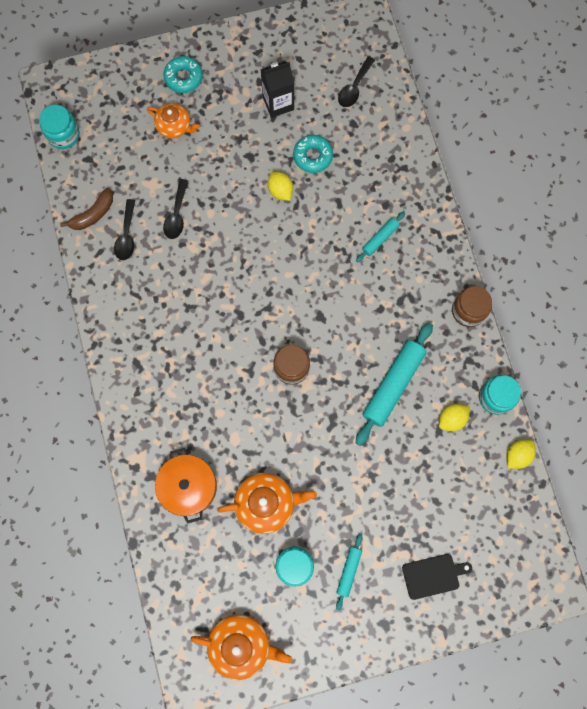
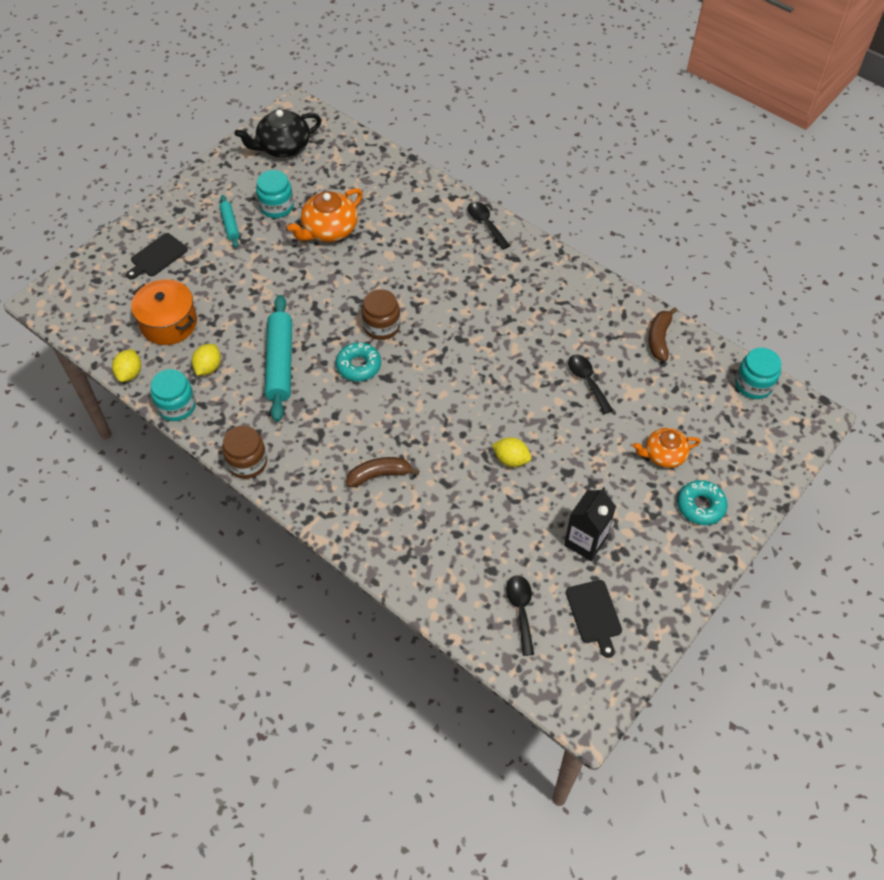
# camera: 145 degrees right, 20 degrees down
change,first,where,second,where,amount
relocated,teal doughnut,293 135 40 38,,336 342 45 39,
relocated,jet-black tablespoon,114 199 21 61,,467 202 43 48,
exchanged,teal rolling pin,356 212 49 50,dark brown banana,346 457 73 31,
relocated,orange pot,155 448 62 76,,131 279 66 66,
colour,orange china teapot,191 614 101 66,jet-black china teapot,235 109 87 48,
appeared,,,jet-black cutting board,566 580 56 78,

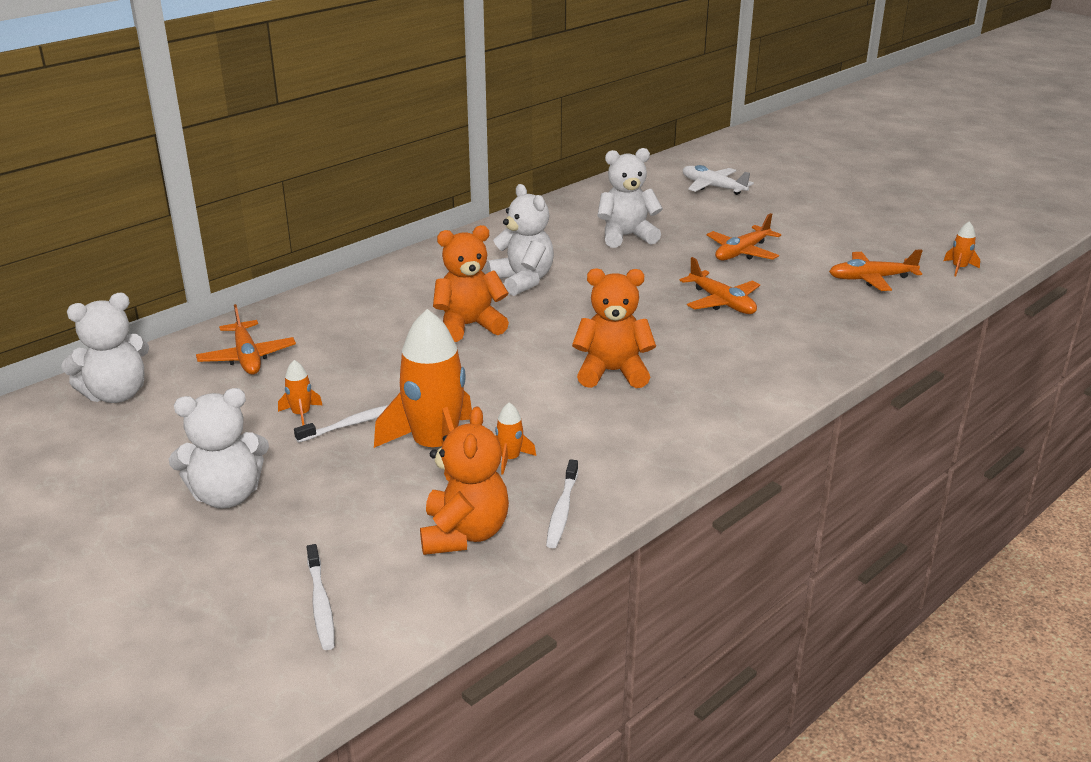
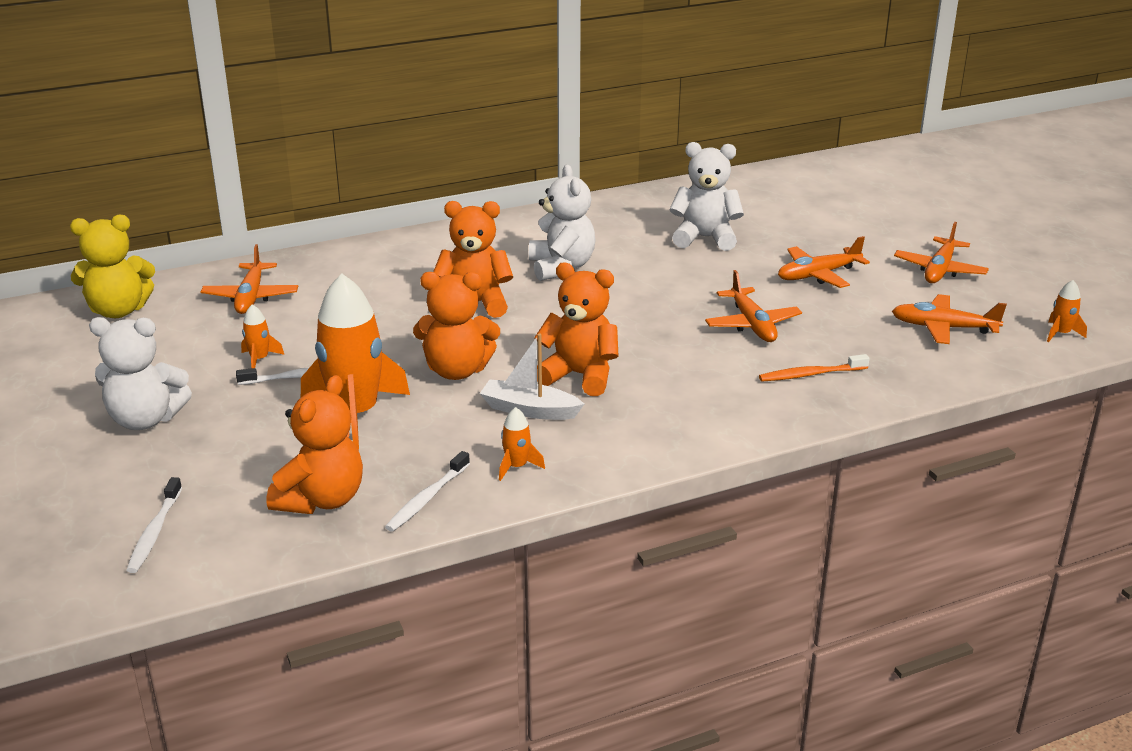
# camera: 20 degrees right, 0 degrees up
change,first,where,second,where,amount
missing,snow-white aeroplane,683 165 71 30,,,
colour,snow-white teddy bear,61 293 88 110,golden teddy bear,70 215 85 103,
relocated,orange toy rocket,495 402 41 73,,499 407 46 74,
appeared,,,orange aeroplane,894 222 95 61,
appeared,,,orange teddy bear,413 272 87 108,
appeared,,,snow-white sailboat,480 334 104 86,
appeared,,,orange dental brush,759 354 110 27,

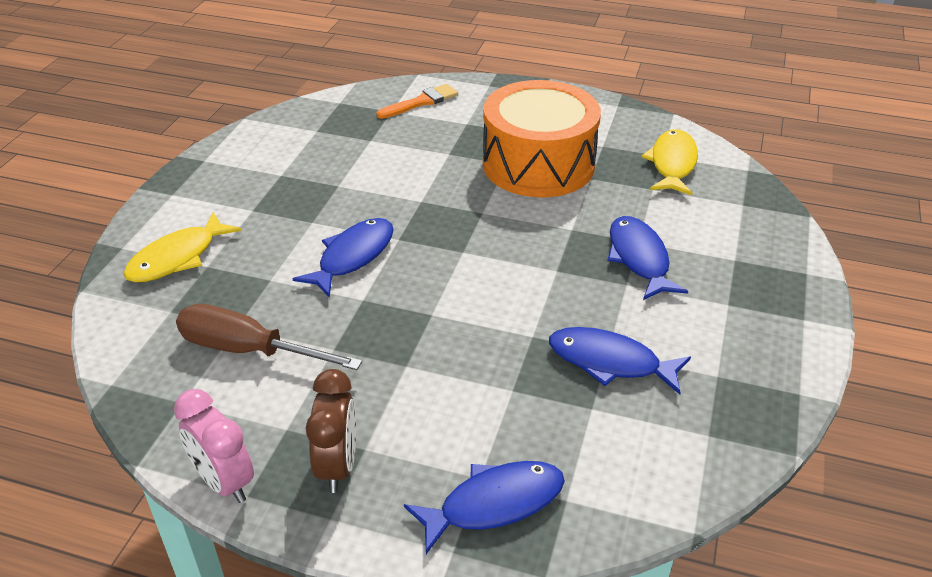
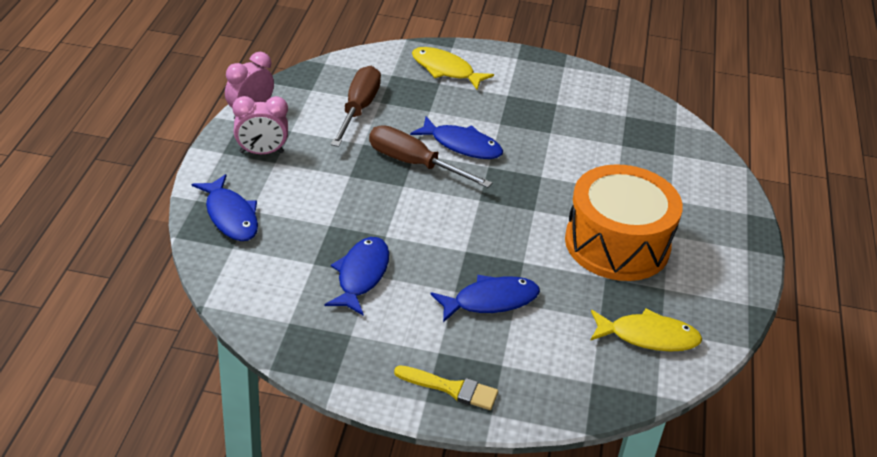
# camera: 80 degrees right, 0 degrees up
change,first,where,second,where,amount
missing,orange brush,377 84 81 35,,,
colour,dark brown clock,306 369 50 124,rose-pink clock,232 96 56 58,
appeared,,,dark brown hand screwdriver,369 125 123 63,
appeared,,,golden brush,394 365 104 45,

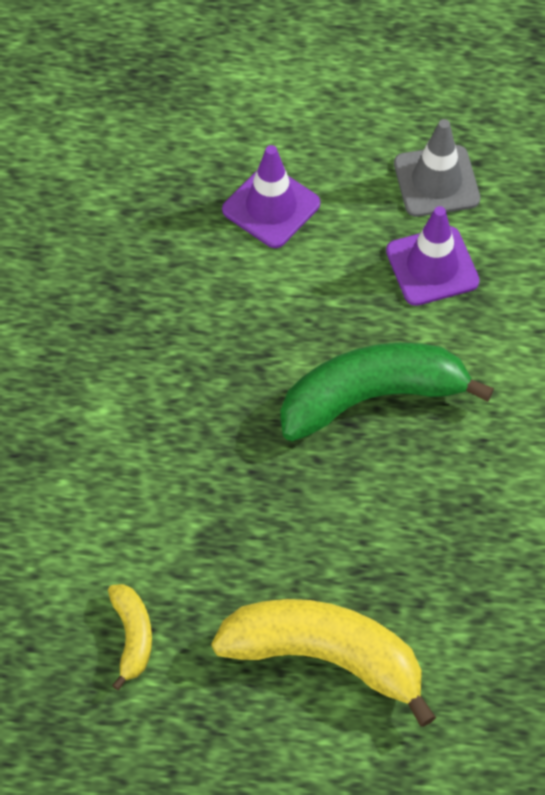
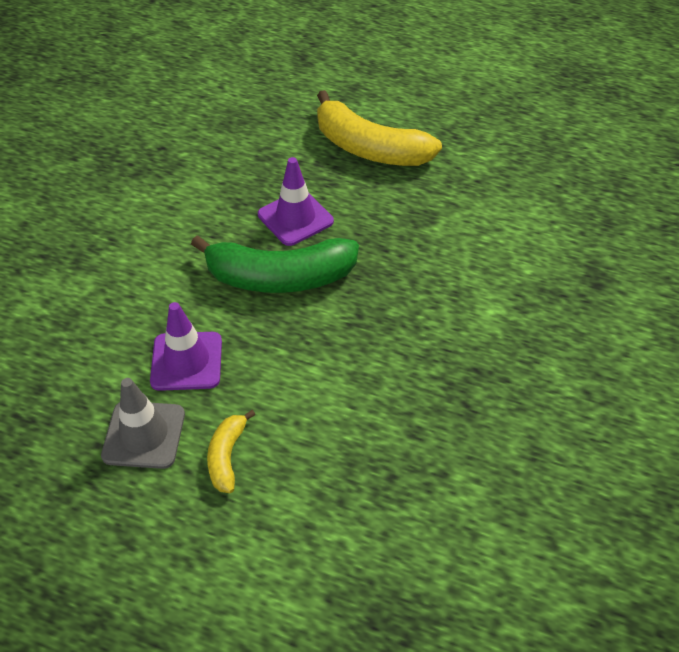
# camera: 165 degrees left, 10 degrees down
change,first,where,second,where,amount
relocated,purple road cone,222 145 98 103,,258 157 76 89,
relocated,golden banana,108 584 44 106,,207 410 48 83,

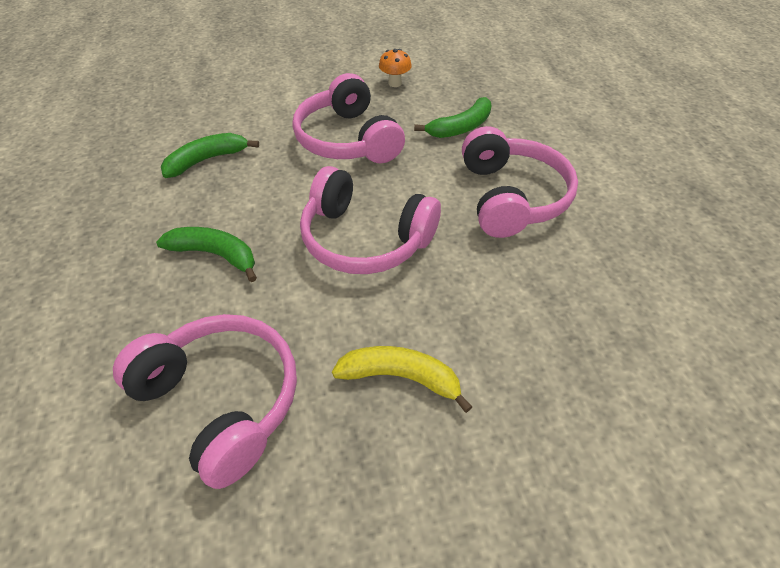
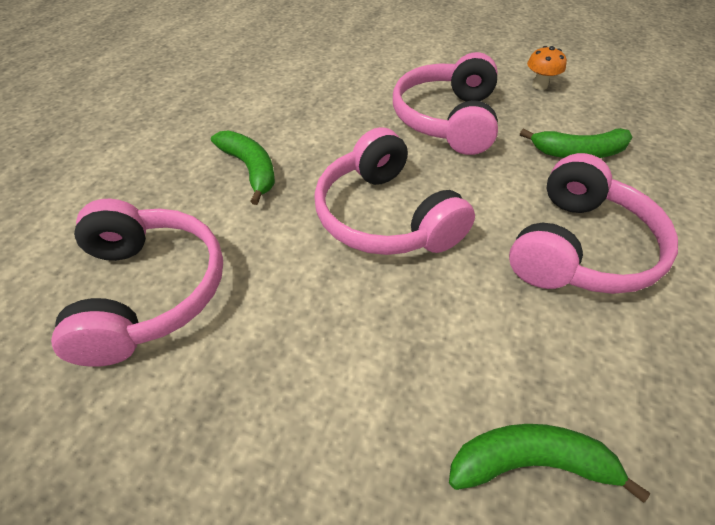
# camera: 35 degrees right, 0 degrees up
change,first,where,second,where,amount
relocated,green banana,161 133 98 45,,449 424 201 79,
missing,golden banana,332 346 140 67,,,

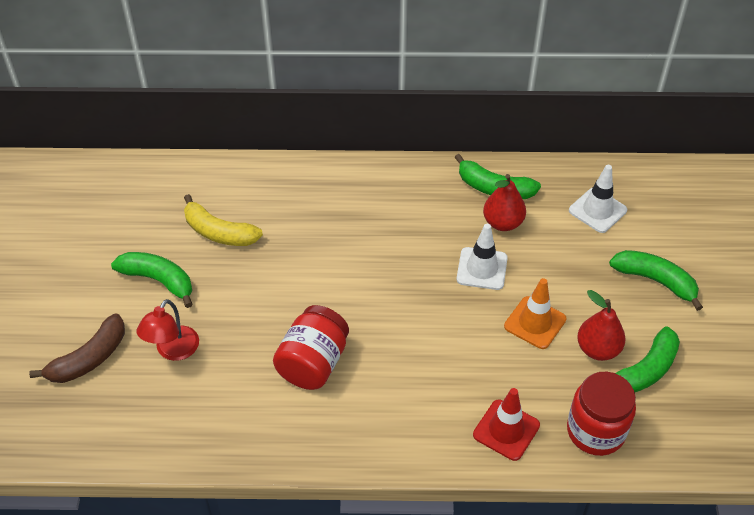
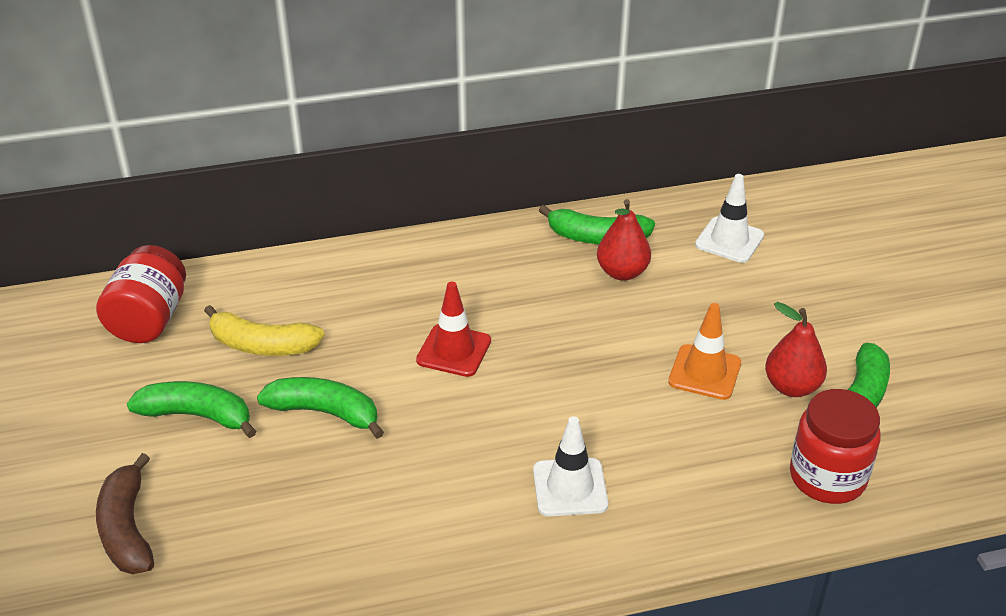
# camera: 15 degrees left, 10 degrees down
change,first,where,second,where,amount
relocated,snow-white road cone,457 224 51 66,,533 416 75 100,
relocated,green banana,609 250 94 61,,257 377 127 62,
missing,scarlet lamp,137 299 62 62,,,
relocated,scarlet jam jar,273 305 76 85,,96 245 90 98,
spun,dark brown banana,29 313 96 70,,96 453 58 121,135 degrees clockwise
relocated,scarlet road cone,473 388 67 73,,416 282 75 95,

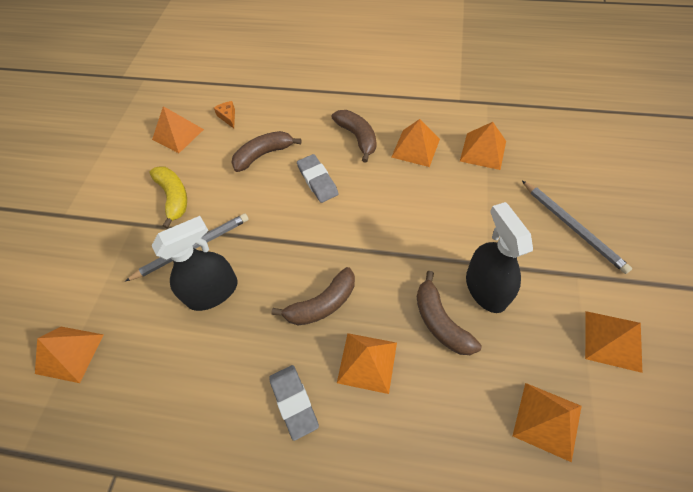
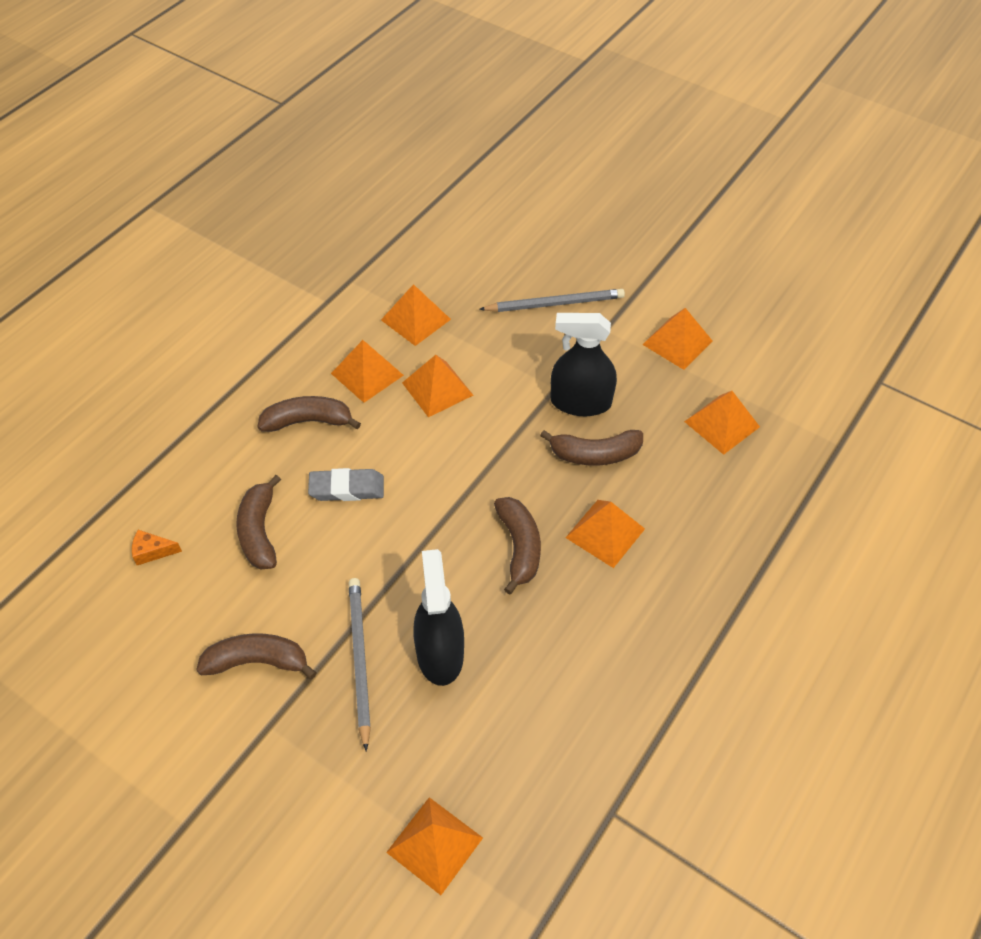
# camera: 70 degrees left, 5 degrees down
change,first,where,second,where,amount
relocated,orange pyramid shape,152 106 52 47,,402 355 72 62,
colour,golden banana,149 167 38 62,dark brown banana,196 633 121 46,
missing,gray eraser,269 365 50 76,,,

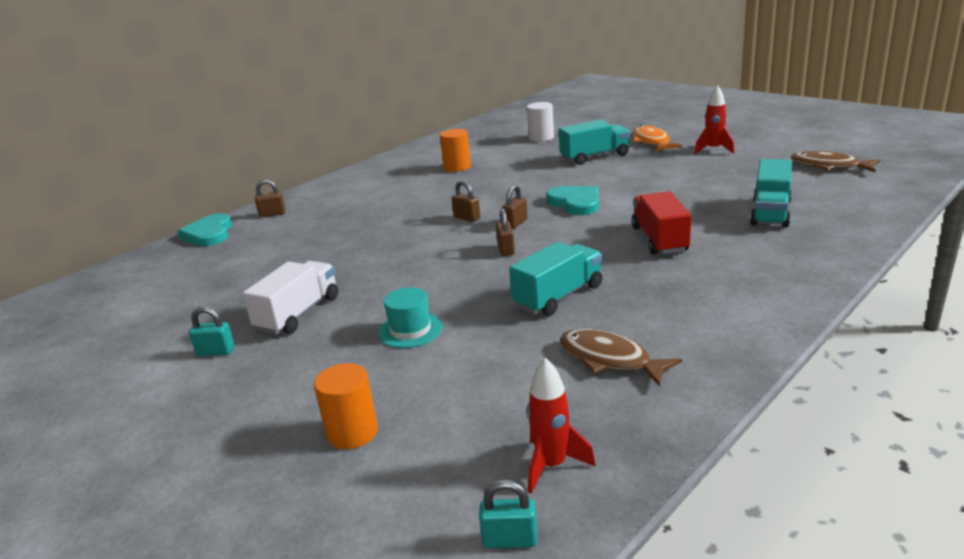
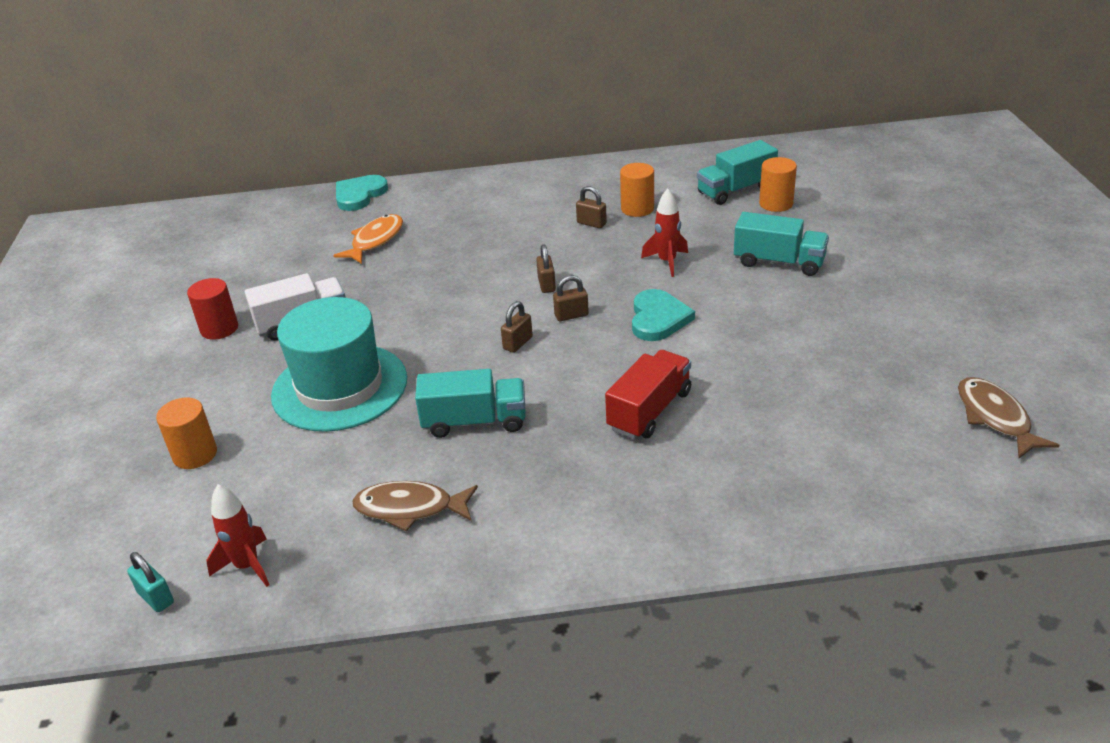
# camera: 40 degrees right, 10 degrees up
change,first,where,second,where,amount
relocated,scarlet toy rocket,694 85 41 69,,641 189 47 88,
colour,snow-white cylinder shape,527 102 27 40,orange cylinder shape,759 157 38 55,
relocated,orange toy fish,633 125 49 27,,333 214 70 50,
relocated,teal toy truck,750 159 42 69,,697 140 81 65,
relocated,dark brown small lock,255 179 30 38,,576 186 31 42,
size,teal hat,378 287 65 61,,271 297 136 135,x2.17
exchanged,teal small lock,189 306 46 50,scarlet cylinder shape,187 278 51 62,
spun,dark brown toy fish,560 329 122 58,,352 481 126 50,75 degrees counterclockwise

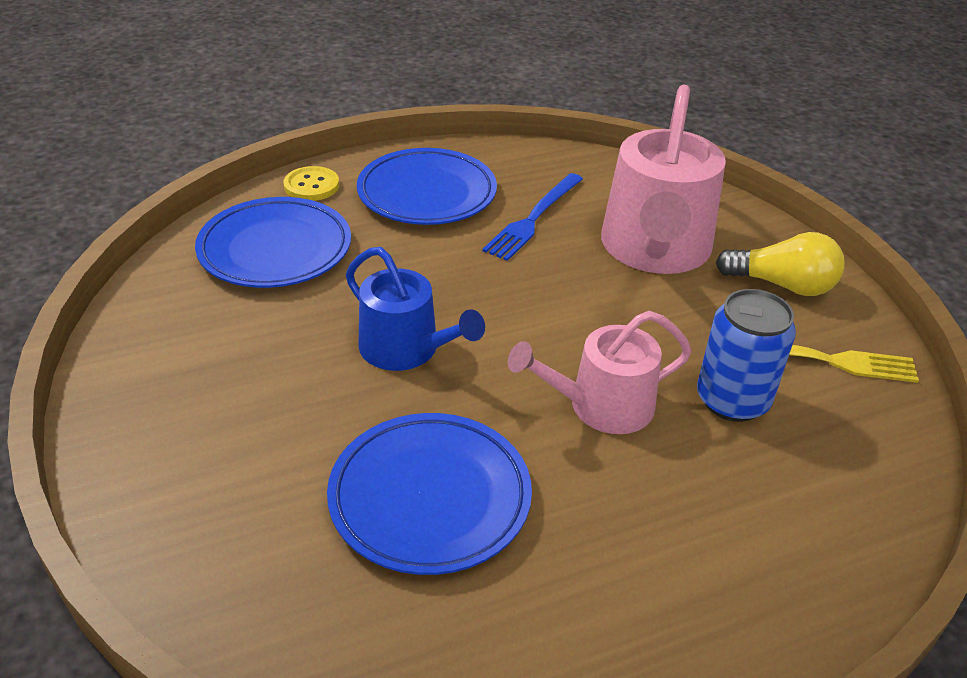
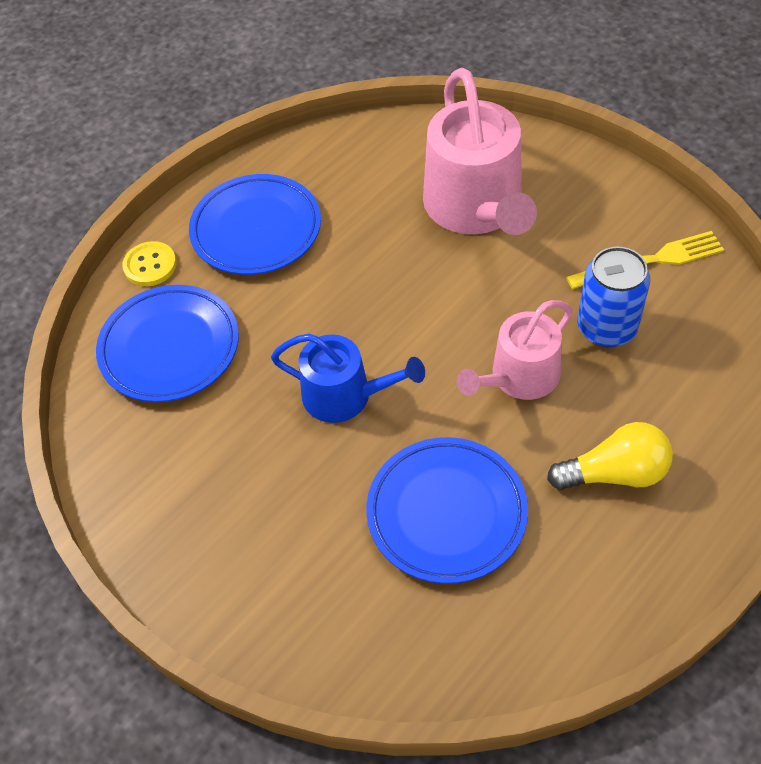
# camera: 20 degrees left, 15 degrees up
change,first,where,second,where,amount
missing,blue dinner fork,482 173 101 88,,,
relocated,golden bulb,715 232 130 64,,547 422 126 68,

